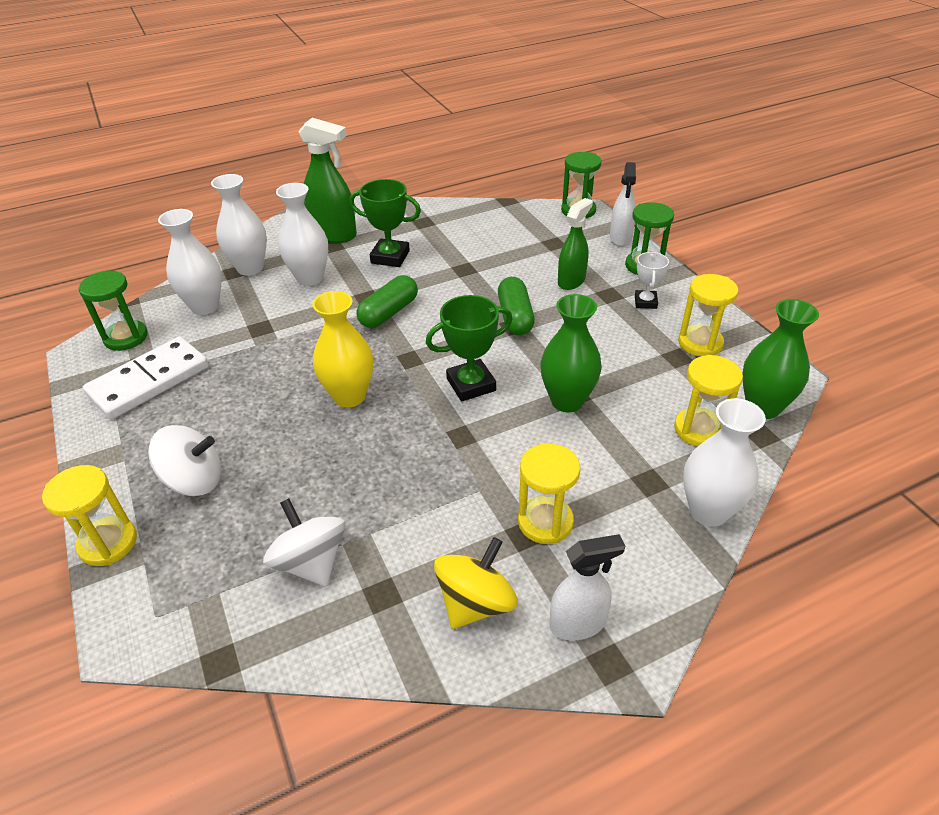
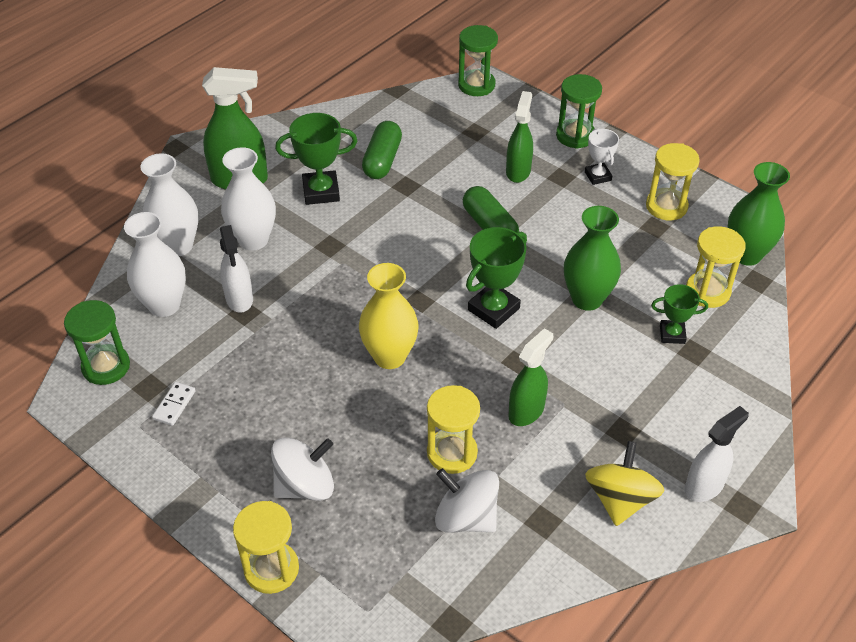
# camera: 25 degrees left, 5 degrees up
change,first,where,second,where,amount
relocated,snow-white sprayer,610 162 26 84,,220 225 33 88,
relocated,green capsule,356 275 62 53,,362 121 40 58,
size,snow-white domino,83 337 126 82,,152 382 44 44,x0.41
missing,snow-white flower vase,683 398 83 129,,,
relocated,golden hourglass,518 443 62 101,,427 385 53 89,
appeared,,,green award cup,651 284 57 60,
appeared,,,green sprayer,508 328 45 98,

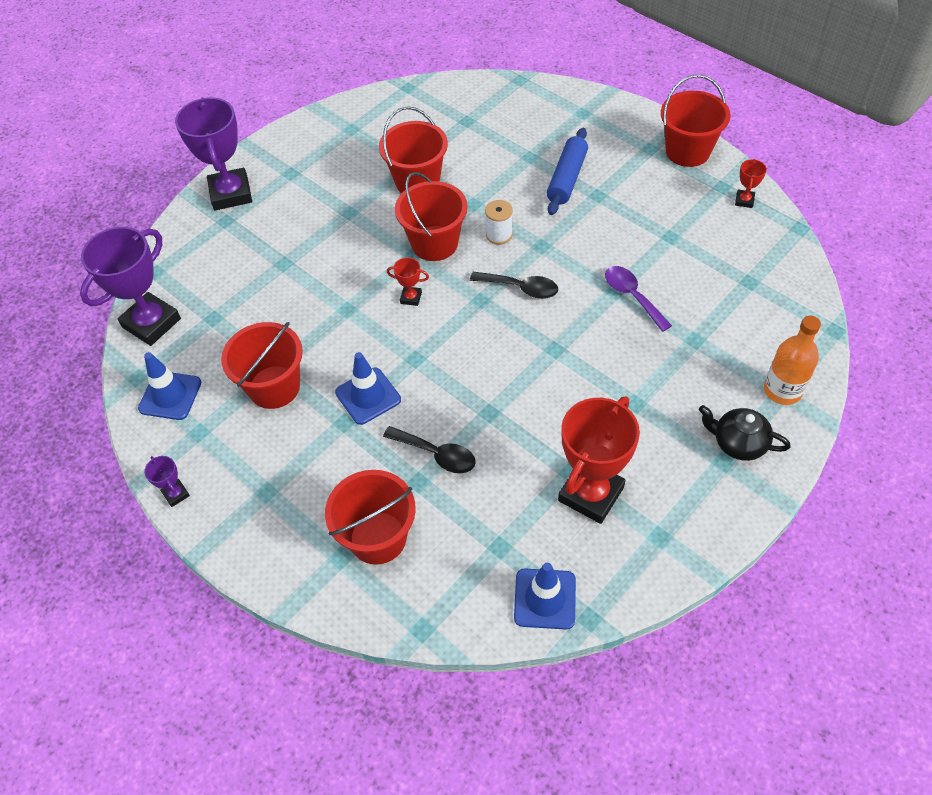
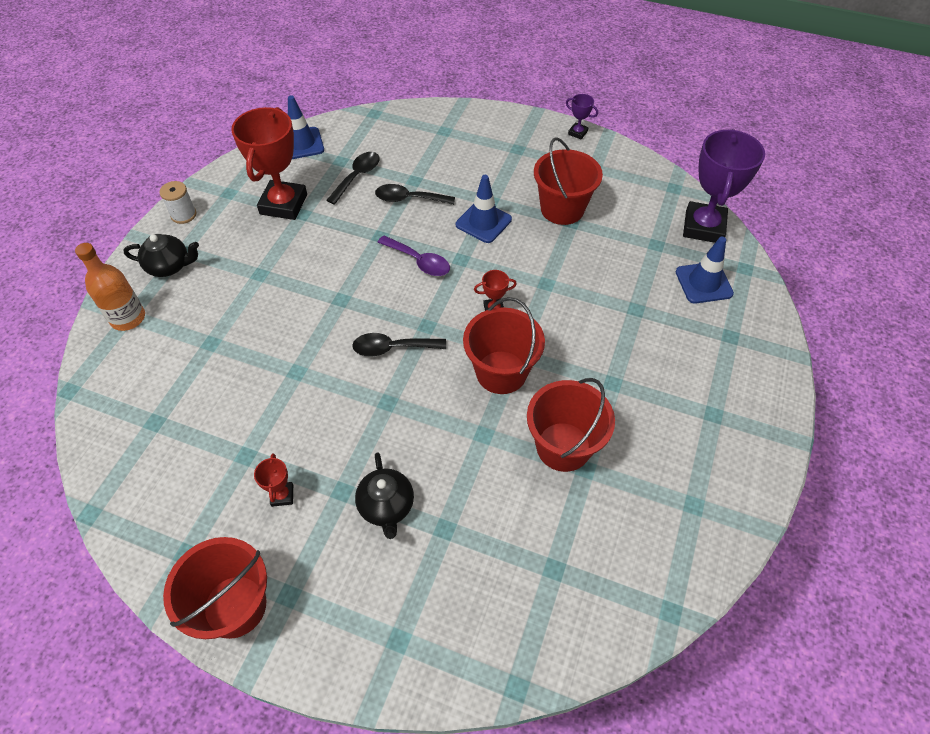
# camera: 155 degrees right, 0 degrees up
change,first,where,second,where,amount
missing,purple award cup,175 97 77 114,,,
exchanged,blue rolling pin,547 128 41 87,jet-black china teapot,355 452 59 87,
relocated,scarlet award cup,735 159 32 49,,254 453 39 54,
relocated,snow-white reel of thread,485 200 28 45,,159 181 37 43,
relocated,purple tablespoon,605 266 67 66,,377 236 73 40,
relocated,blue road cone,138 352 63 68,,676 237 58 66,
missing,scarlet pail,325 470 91 95,,,
appeared,,,jet-black tablespoon,326 152 54 53,

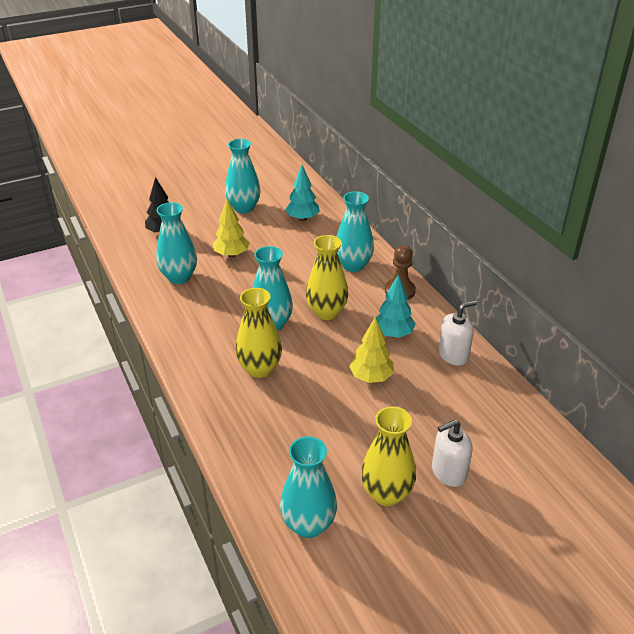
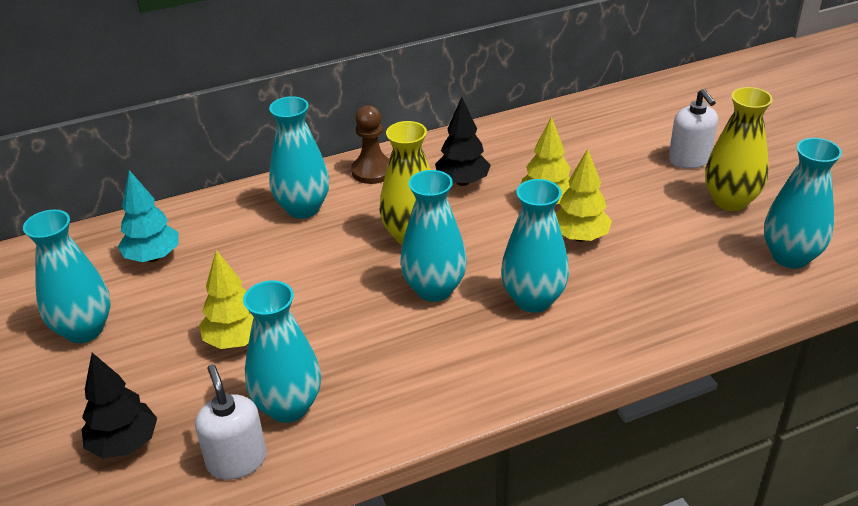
# camera: 85 degrees left, 0 degrees up
change,first,where,second,where,amount
colour,teal tree,376 274 40 64,jet-black tree,435 97 56 89,
colour,golden flower vase,236 288 46 90,teal flower vase,501 179 68 134,
relocated,snow-white pump bottle,438 301 39 65,,195 364 72 116,
appeared,,,golden tree,556 149 56 93,

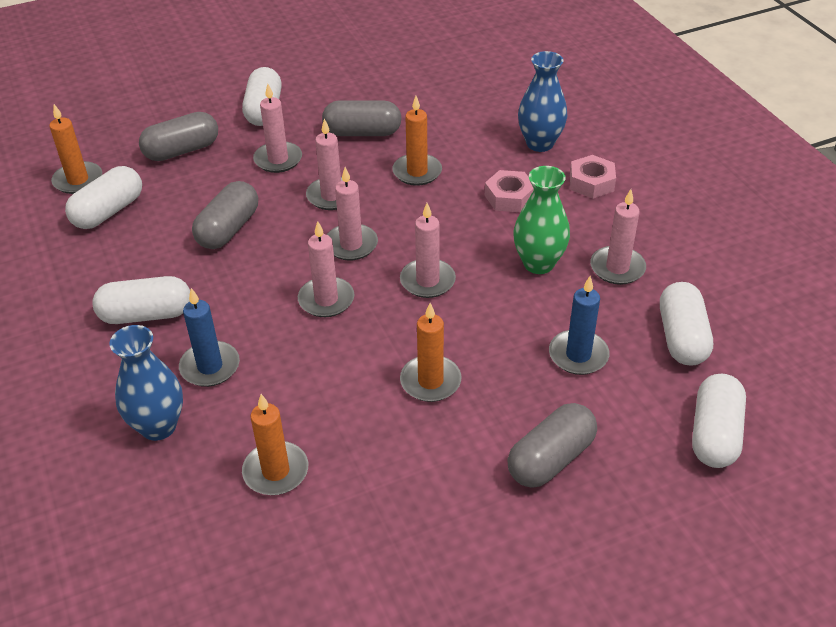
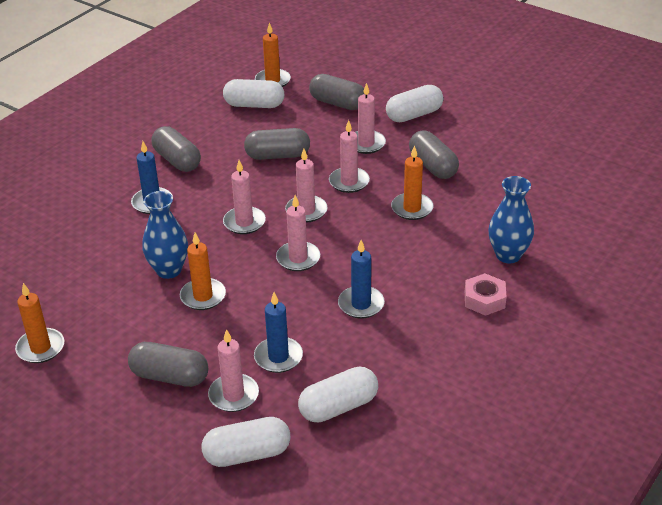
# camera: 60 degrees right, 5 degrees down
change,first,where,second,where,amount
exchanged,green flower vase,513 166 57 108,blue pillar candle,338 240 47 79,
missing,rose-pink hex nut,485 170 49 42,,,
relocated,rose-pink pillar candle,590 189 56 96,,208 329 51 83,
colour,snow-white capsule,92 276 98 48,gray capsule,152 126 49 46,
relocated,blue flower vase,109 325 74 116,,142 191 46 88,
relocated,orange pillar candle,242 394 66 101,,15 283 49 80,

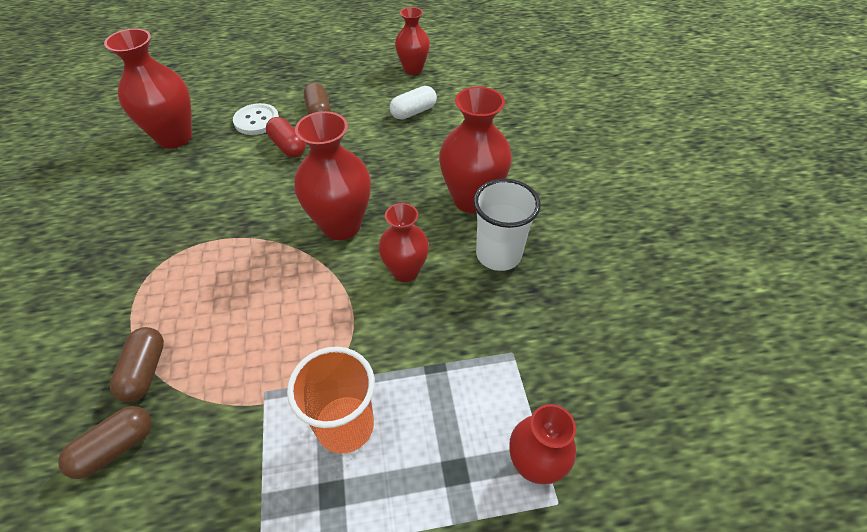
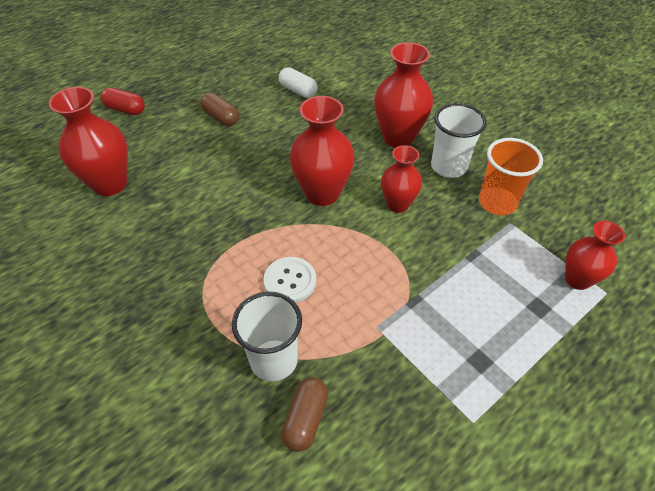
# camera: 30 degrees left, 0 degrees up
change,first,where,second,where,amount
missing,scarlet flower vase,395 7 35 68,,,
spun,snow-white capsule,390 86 47 34,,279 67 39 31,75 degrees counterclockwise
relocated,snow-white button,233 103 46 32,,264 257 52 46,
relocated,scarlet capsule,266 117 40 40,,100 87 45 28,
exchanged,dark brown capsule,110 327 54 75,snow-white cup,232 292 70 90,
relocated,orange cup,287 347 88 107,,479 138 64 77,

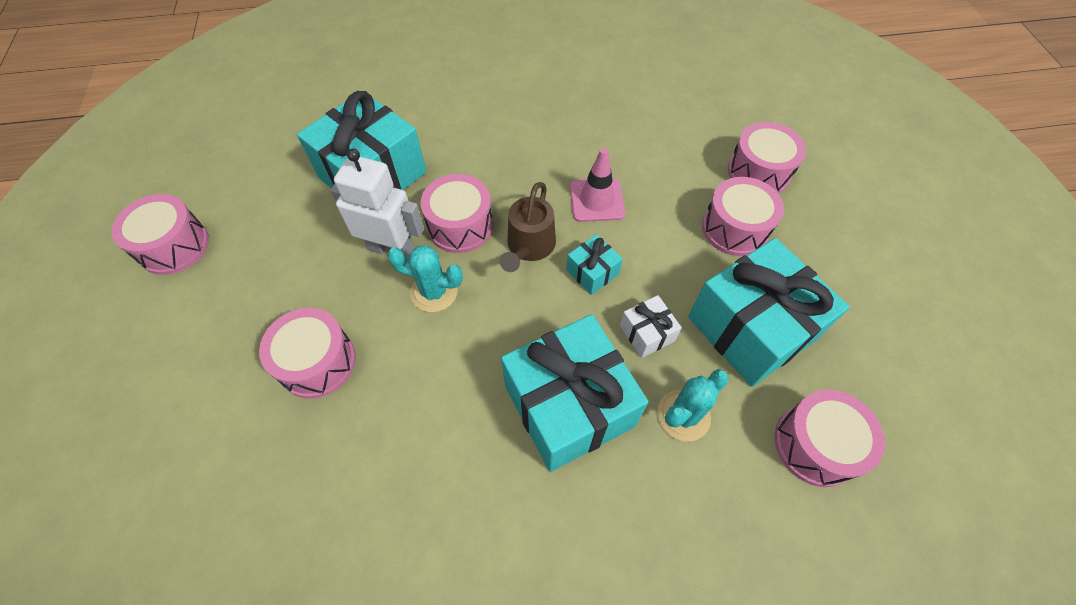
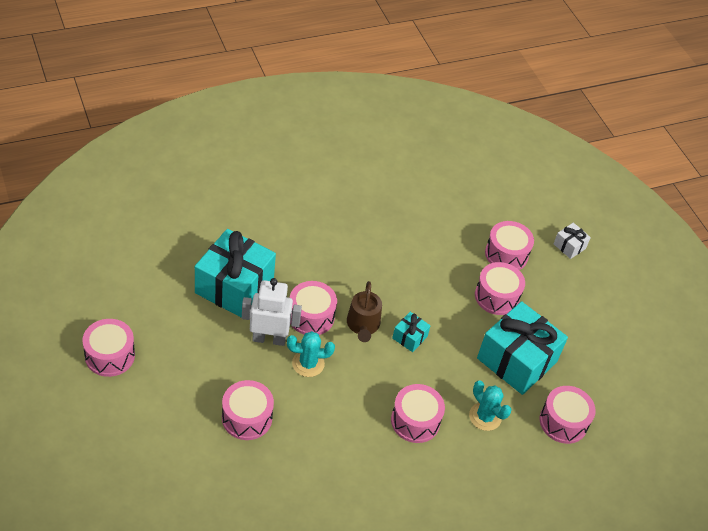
# camera: 20 degrees left, 10 degrees down
change,first,where,second,where,amount
missing,rose-pink road cone,570 148 55 74,,,
relocated,snow-white gift,620 295 62 63,,553 223 38 36,
exchanged,teal gift,501 314 147 158,rose-pink snare drum,391 384 54 59,
spun,teal cactus,657 369 72 72,,469 381 43 50,75 degrees counterclockwise

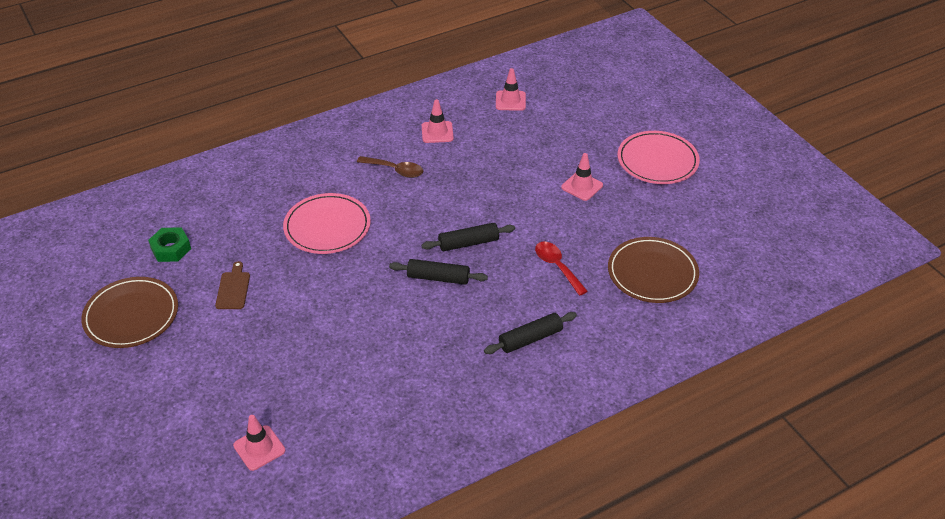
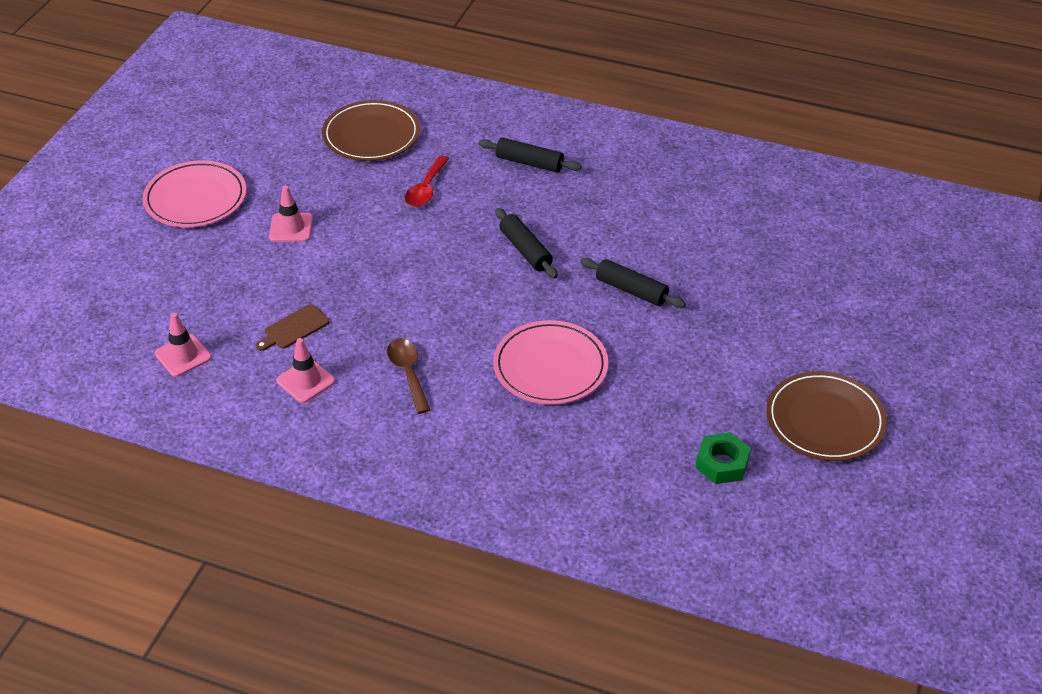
# camera: 130 degrees left, 0 degrees up
change,first,where,second,where,amount
relocated,jet-black rolling pin,422 223 93 28,,580 258 106 50,
relocated,dark brown cutting board,215 261 35 48,,255 304 75 47,
missing,rose-pink road cone,233 415 52 56,,,

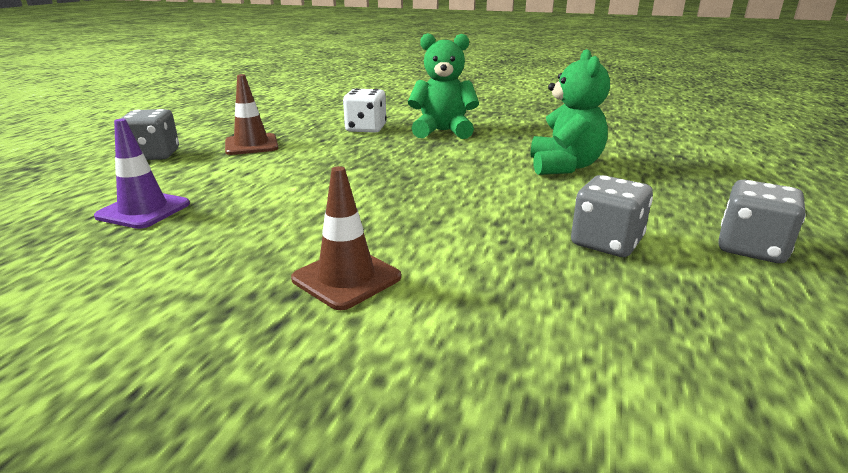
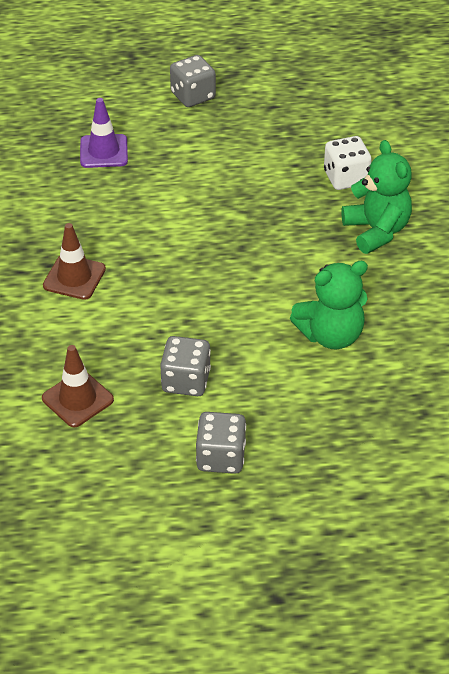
# camera: 65 degrees right, 20 degrees up
change,first,where,second,where,amount
relocated,dark brown road cone,225 74 53 81,,42 345 72 82,

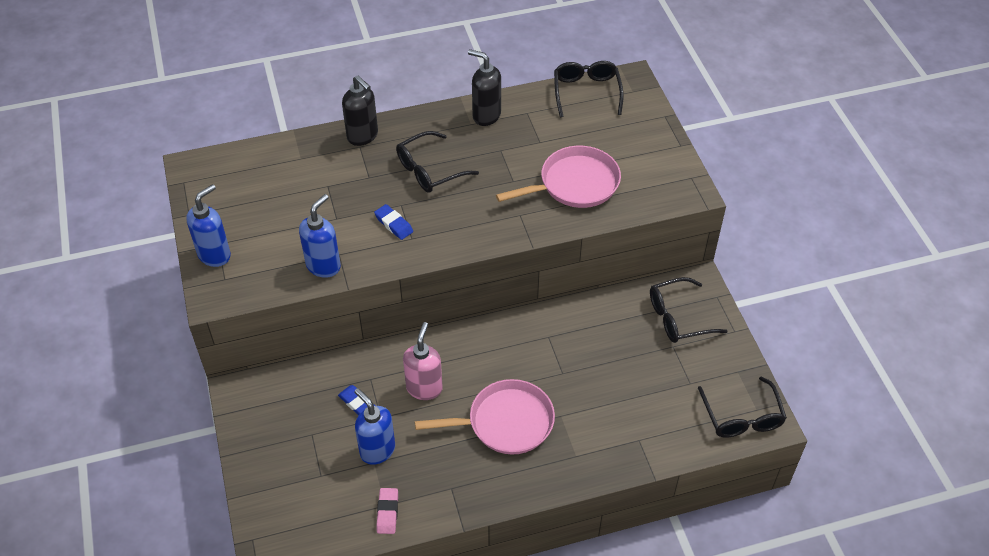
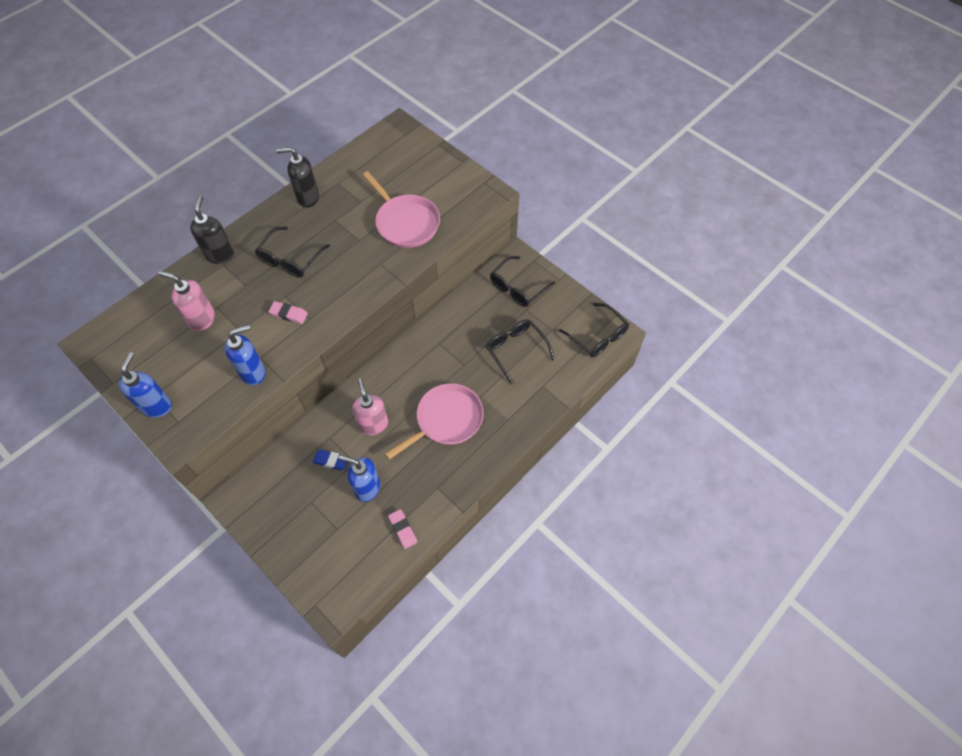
# camera: 30 degrees left, 10 degrees up
change,first,where,second,where,amount
relocated,jet-black glasses,554 61 69 56,,486 320 69 65,
spun,jet-black pump bottle,342 76 36 70,,190 196 44 68,105 degrees counterclockwise
spun,rose-pink frying pan,496 146 125 62,,363 171 77 77,105 degrees clockwise
spun,blue pump bottle,299 194 42 84,,225 324 41 61,60 degrees clockwise
colour,blue eraser,374 204 39 36,rose-pink eraser,269 301 39 23,
appeared,,,rose-pink pump bottle,159 271 56 60,

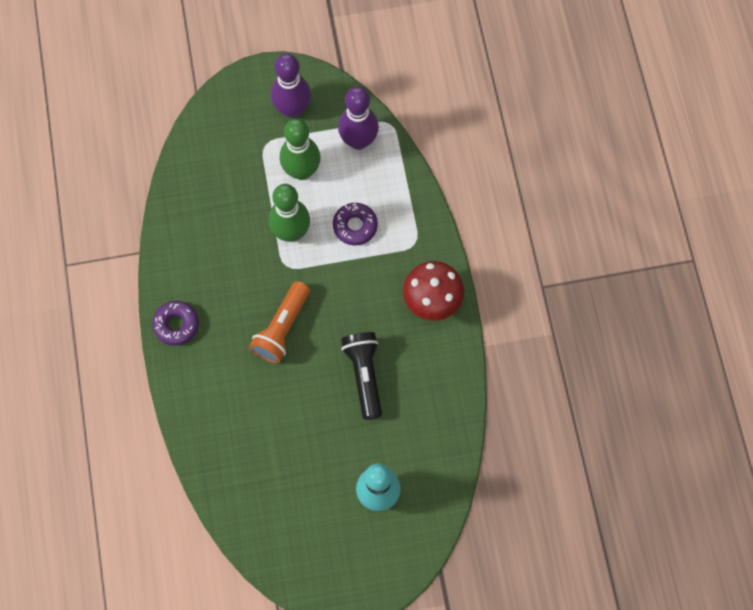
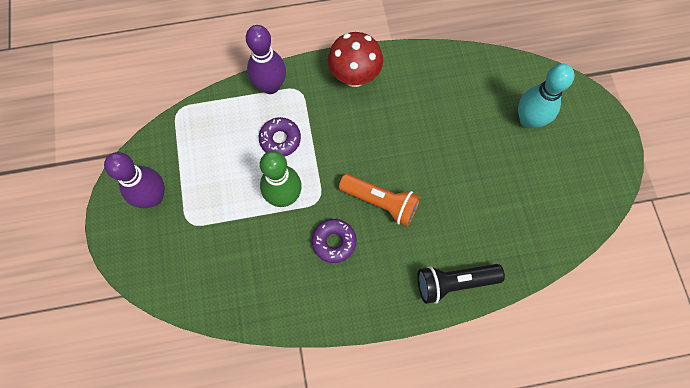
# camera: 90 degrees left, 0 degrees up
change,first,where,second,where,amount
relocated,purple tenpin,338 87 41 63,,246 25 40 69,
missing,green tenpin,280 119 41 61,,,
relocated,purple doughnut,152 301 47 45,,312 219 44 44,
relocated,jet-black pocket torch,341 332 41 88,,417 264 88 40,

